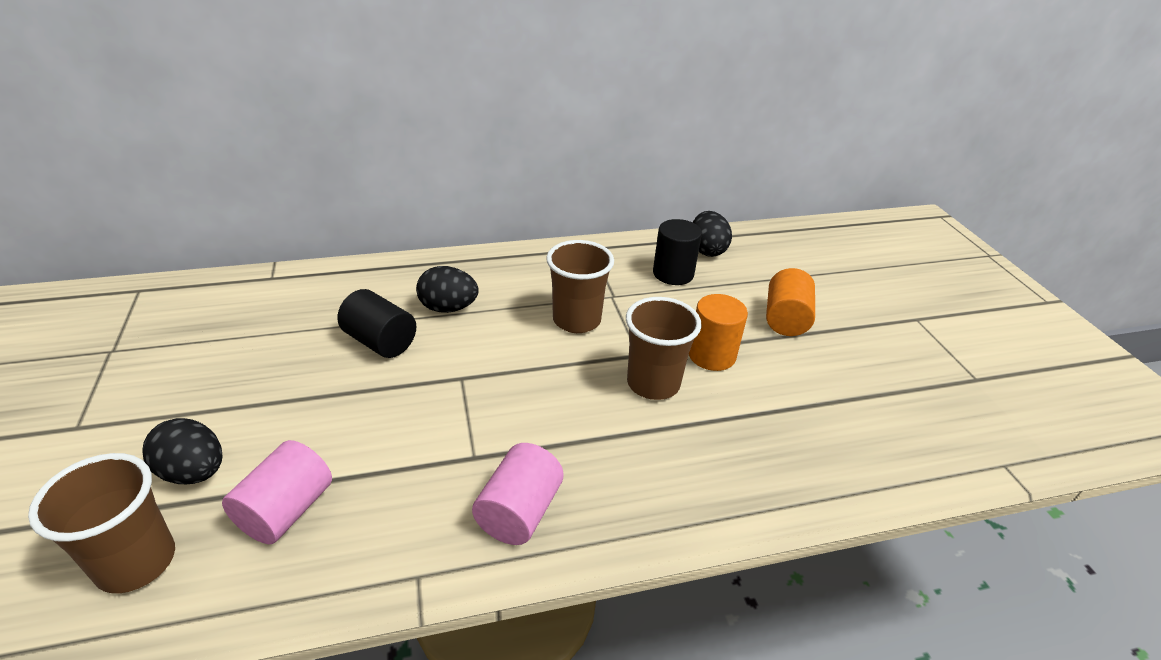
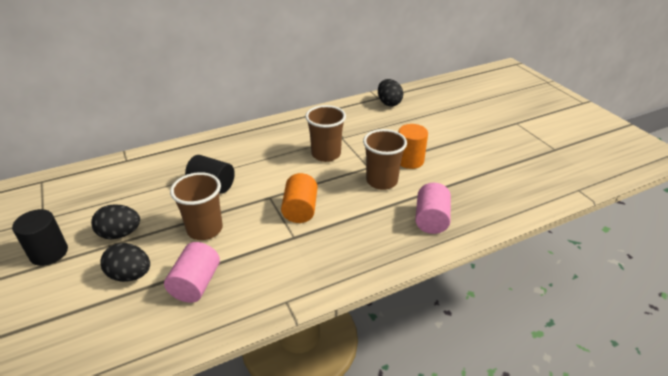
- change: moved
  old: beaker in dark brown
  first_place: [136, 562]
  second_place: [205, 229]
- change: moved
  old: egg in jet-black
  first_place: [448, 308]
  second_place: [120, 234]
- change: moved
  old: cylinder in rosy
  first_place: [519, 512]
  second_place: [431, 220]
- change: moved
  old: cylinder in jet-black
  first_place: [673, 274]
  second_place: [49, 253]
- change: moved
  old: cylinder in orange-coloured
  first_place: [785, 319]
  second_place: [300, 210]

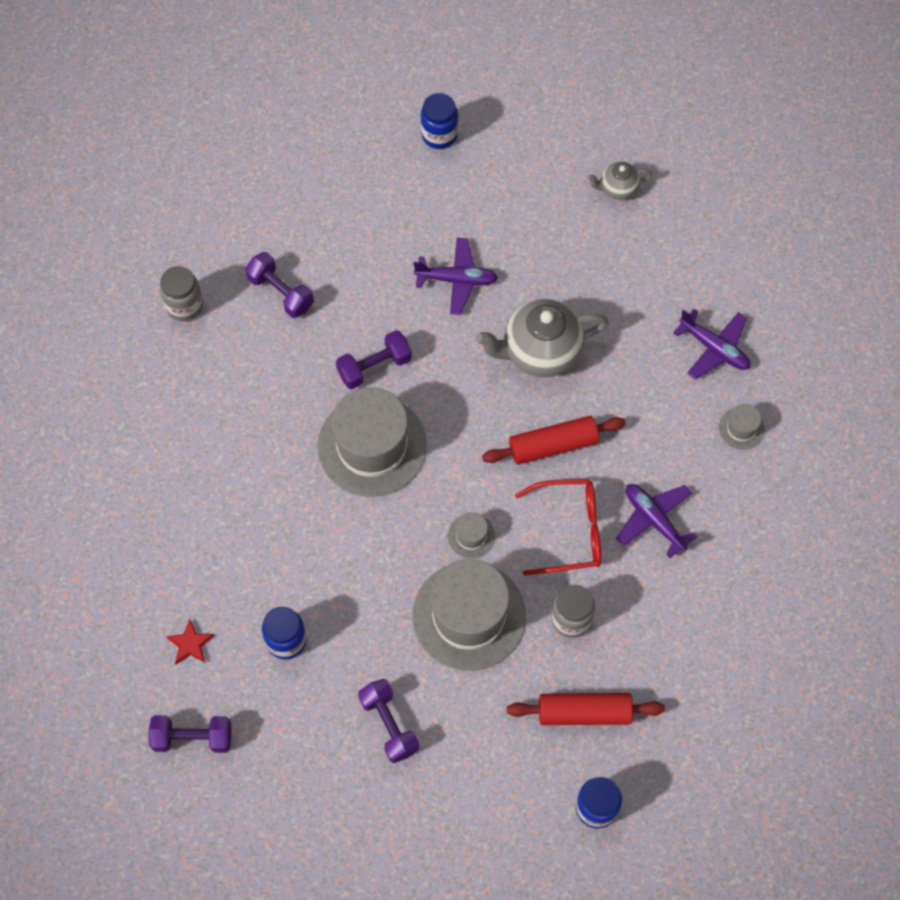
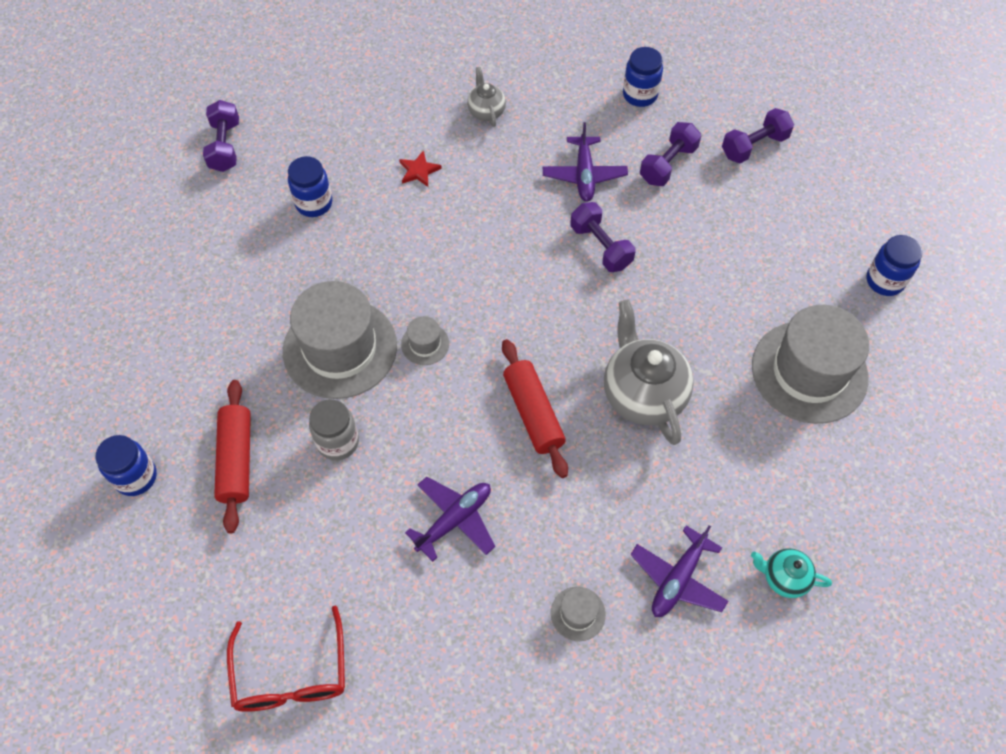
- change: recoloured
  old: jar in gray
  new: jar in blue
  first_place: [184, 305]
  second_place: [640, 95]
- change: moved
  old: star shape in red
  first_place: [190, 644]
  second_place: [419, 171]
- change: moved
  old: top hat in gray
  first_place: [372, 446]
  second_place: [809, 371]
- change: moved
  old: dumbbell in royal purple
  first_place: [389, 725]
  second_place: [754, 146]
- change: moved
  old: toy plane in royal purple
  first_place: [457, 280]
  second_place: [584, 175]
- change: moved
  old: glasses in red
  first_place: [569, 531]
  second_place: [291, 674]
- change: moved
  old: teapot in gray
  first_place: [617, 188]
  second_place: [486, 111]
- change: added
  new: teapot in teal
  second_place: [784, 578]

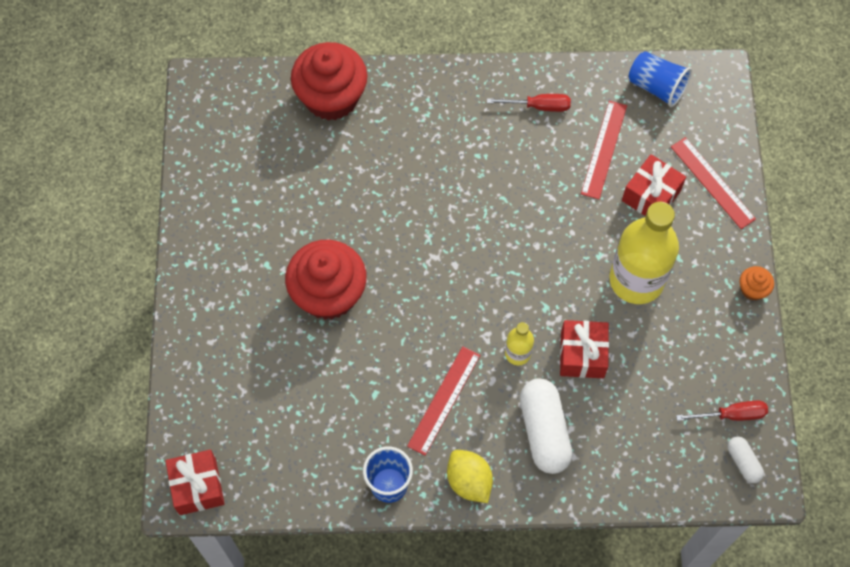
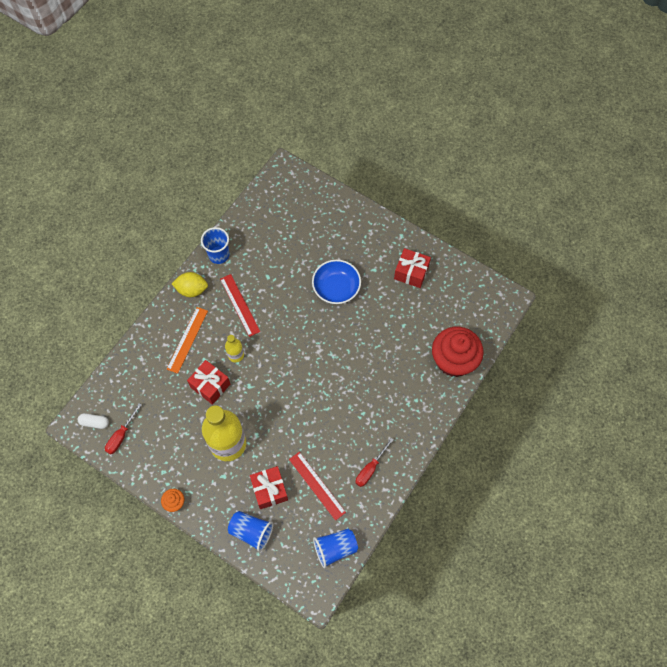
- change: moved
  old: present in red
  first_place: [197, 486]
  second_place: [411, 272]
- change: replaced
  old: muffin in red
  new: deep dish in blue
  first_place: [328, 294]
  second_place: [336, 288]
- change: replaced
  old: capsule in pure white
  new: ruler in orange-coloured
  first_place: [544, 431]
  second_place: [187, 339]
- change: replaced
  old: ruler in red
  new: beaker in blue
  first_place: [712, 183]
  second_place: [251, 531]

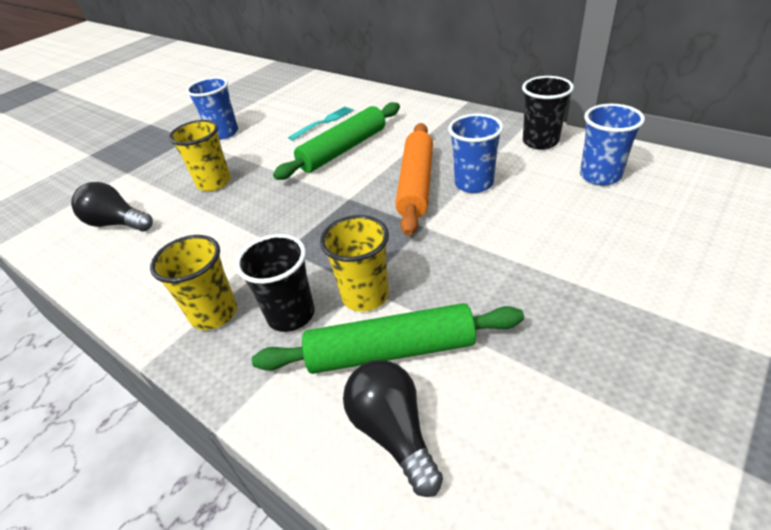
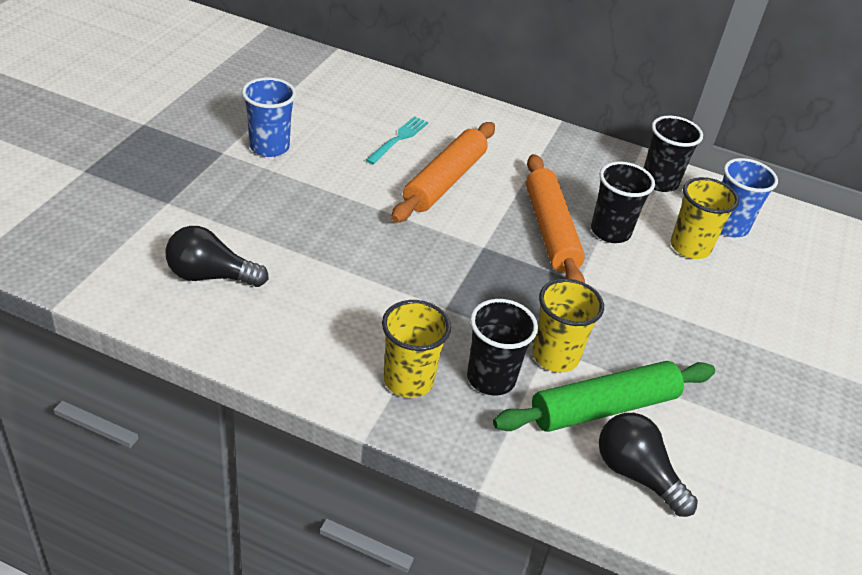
- change: moved
  old: beaker in bright yellow
  first_place: [214, 182]
  second_place: [690, 247]
- change: recoloured
  old: rolling pin in green
  new: rolling pin in orange-coloured
  first_place: [343, 150]
  second_place: [444, 181]
- change: recoloured
  old: beaker in blue
  new: beaker in jet-black
  first_place: [474, 183]
  second_place: [610, 231]

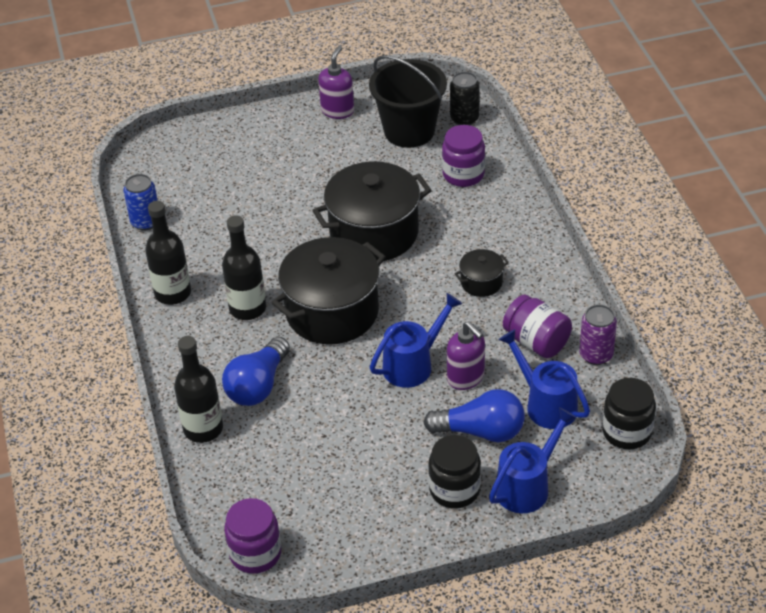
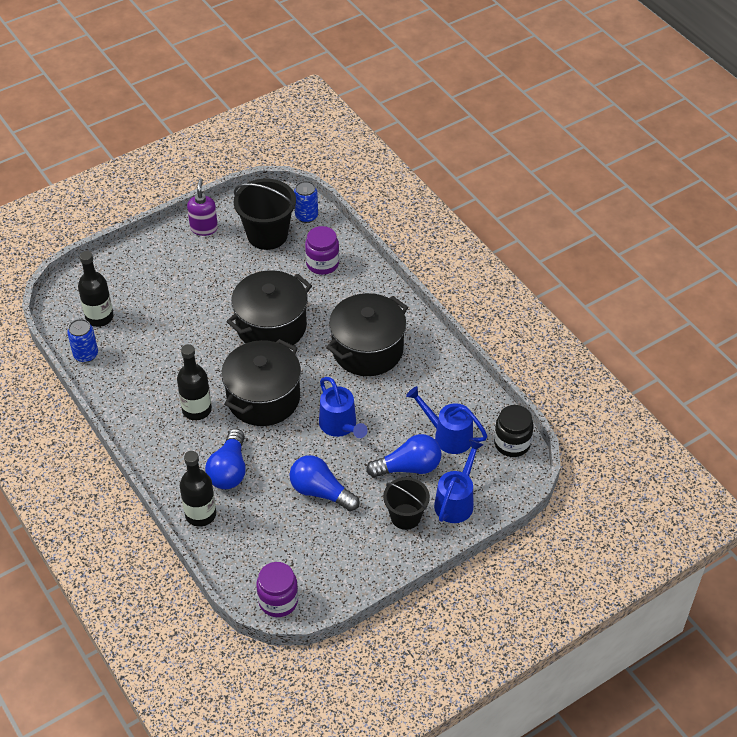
- change: moved
  old: bottle in jet-black
  first_place: [173, 293]
  second_place: [99, 317]
- change: turned
  old: watering pot in blue
  first_place: [413, 364]
  second_place: [340, 426]
  degrees: 120
- change: replaced
  old: jar in jet-black
  new: bucket in jet-black
  first_place: [454, 490]
  second_place: [405, 516]
- change: removed
  old: soap dispenser in royal purple
  first_place: [466, 378]
- change: recoloured
  old: soda can in jet-black
  new: soda can in blue
  first_place: [464, 119]
  second_place: [306, 216]
- change: resized
  old: cooking pot in jet-black
  first_place: [481, 282]
  second_place: [367, 350]
  factor: 2.2
- change: removed
  old: jar in royal purple
  first_place: [536, 342]
- change: removed
  old: soda can in royal purple
  first_place: [596, 355]
- change: added
  new: bulb in blue
  second_place: [320, 492]

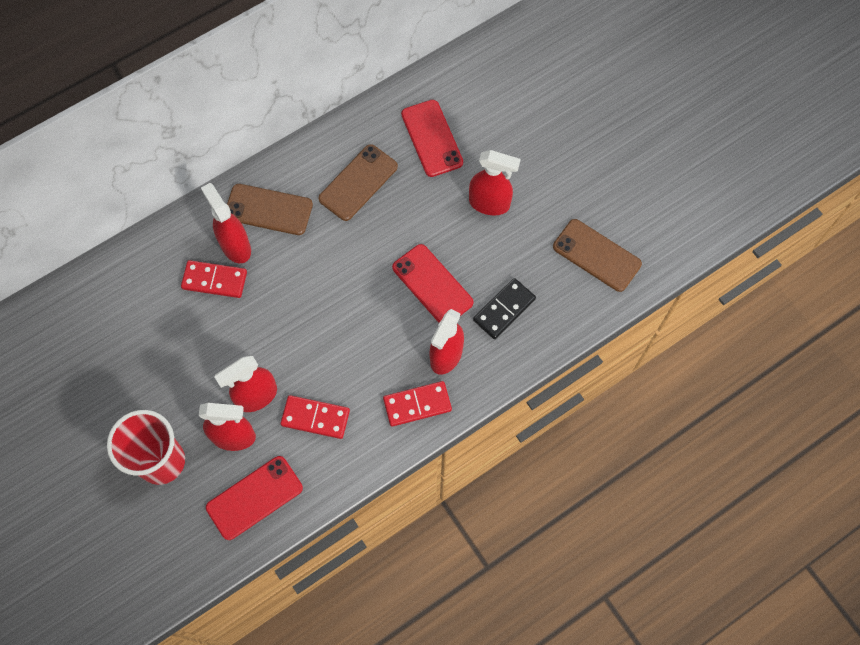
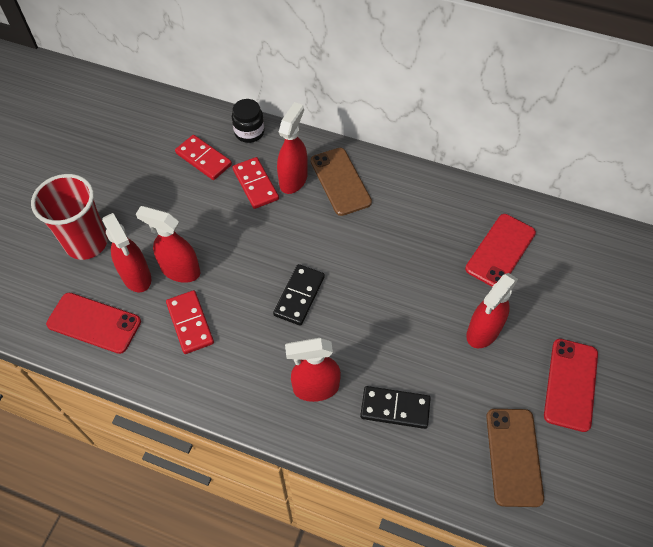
- change: removed
  old: smartphone in dark brown
  first_place: [358, 182]
- change: moved
  old: domino piece in red
  first_place: [417, 404]
  second_place: [204, 159]
- change: moved
  old: smartphone in red
  first_place: [432, 285]
  second_place: [570, 384]
- change: turned
  old: spray bottle in red
  first_place: [489, 203]
  second_place: [483, 332]
  degrees: 60
- change: added
  new: jar in jet-black
  second_place: [249, 132]
- change: added
  new: domino piece in jet-black
  second_place: [299, 296]

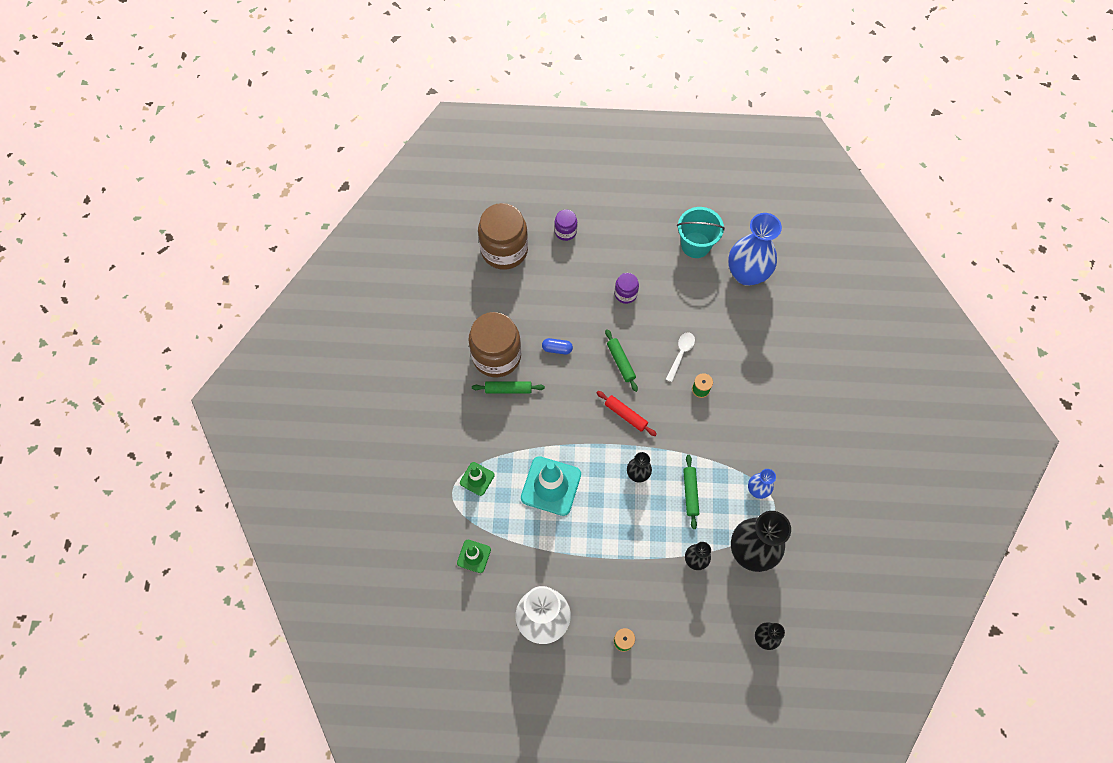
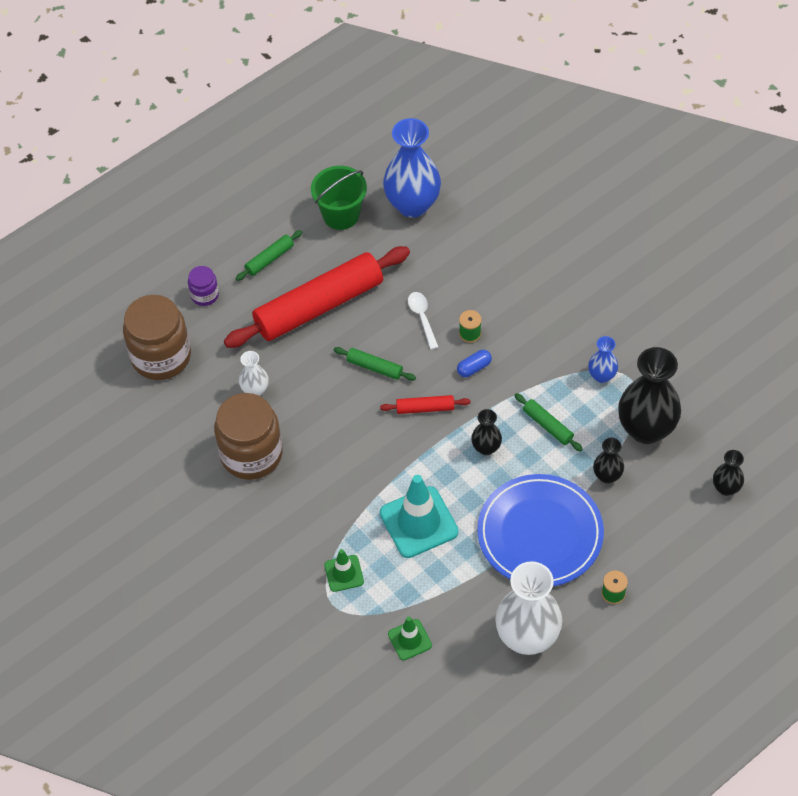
- change: moved
  old: rolling pin in green
  first_place: [508, 389]
  second_place: [269, 259]
- change: moved
  old: capsule in blue
  first_place: [557, 349]
  second_place: [474, 368]
- change: replaced
  old: jar in royal purple
  new: rolling pin in red
  first_place: [625, 294]
  second_place: [319, 306]
- change: recoloured
  old: bucket in teal
  new: bucket in green
  first_place: [695, 245]
  second_place: [341, 215]
- change: added
  new: flower vase in pure white
  second_place: [255, 390]
- change: added
  new: plate in blue
  second_place: [540, 533]

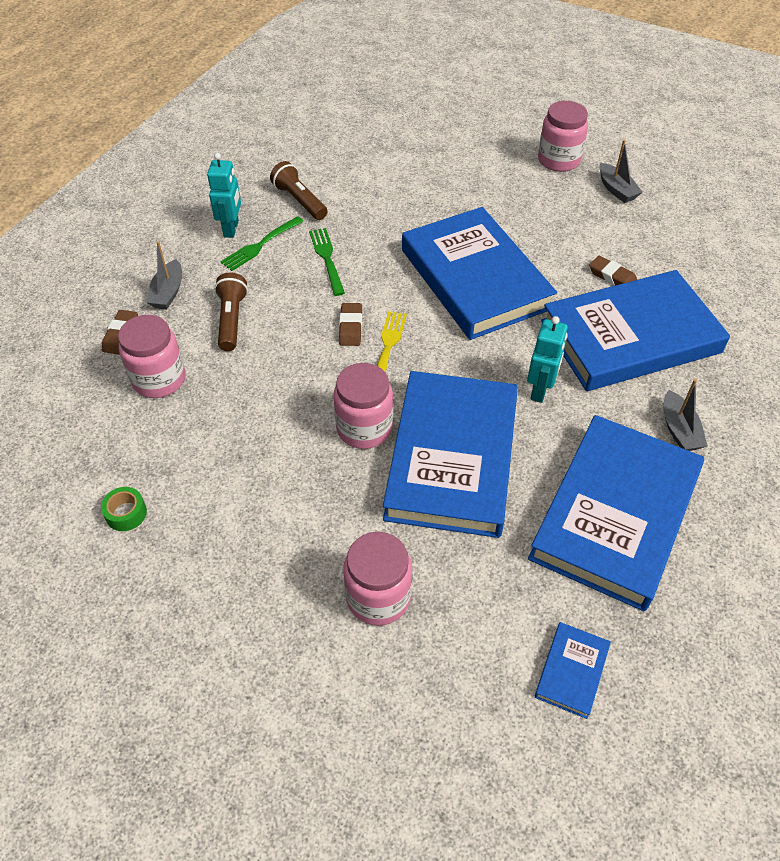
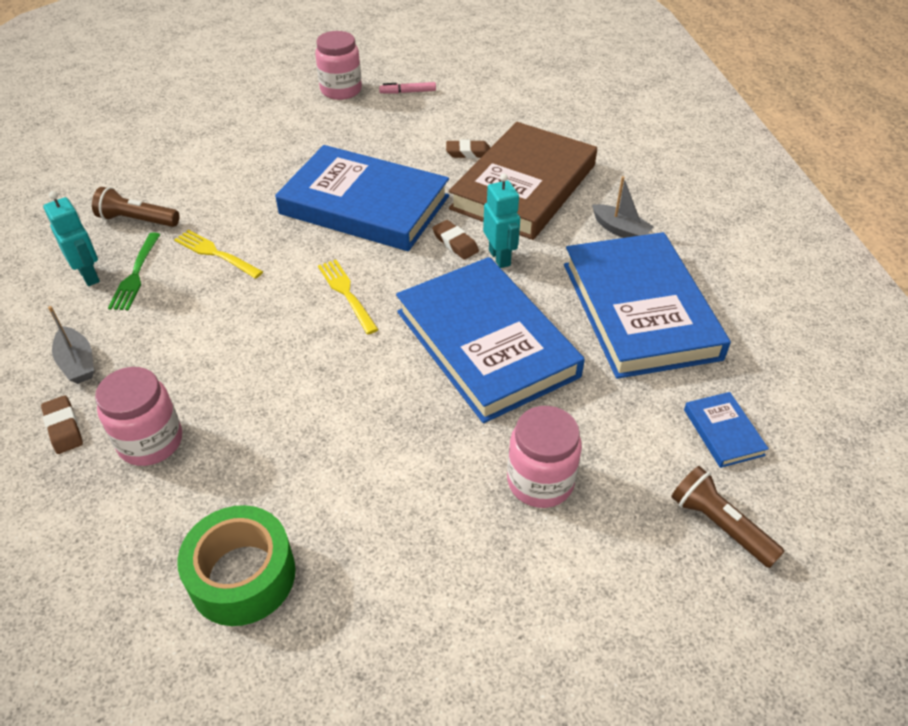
- change: resized
  old: sticky tape in green
  first_place: [126, 513]
  second_place: [242, 576]
  factor: 2.14
- change: moved
  old: flashlight in dark brown
  first_place: [231, 320]
  second_place: [720, 525]
- change: recoloured
  old: table fork in green
  new: table fork in bright yellow
  first_place: [327, 259]
  second_place: [215, 253]
- change: removed
  old: jar in rosy
  first_place: [364, 428]
- change: moved
  old: gum eraser in dark brown
  first_place: [351, 327]
  second_place: [455, 243]
- change: recoloured
  old: book in blue
  new: book in dark brown
  first_place: [630, 337]
  second_place: [524, 187]
- change: replaced
  old: boat in gray
  new: marker in rosy
  first_place: [616, 190]
  second_place: [408, 92]

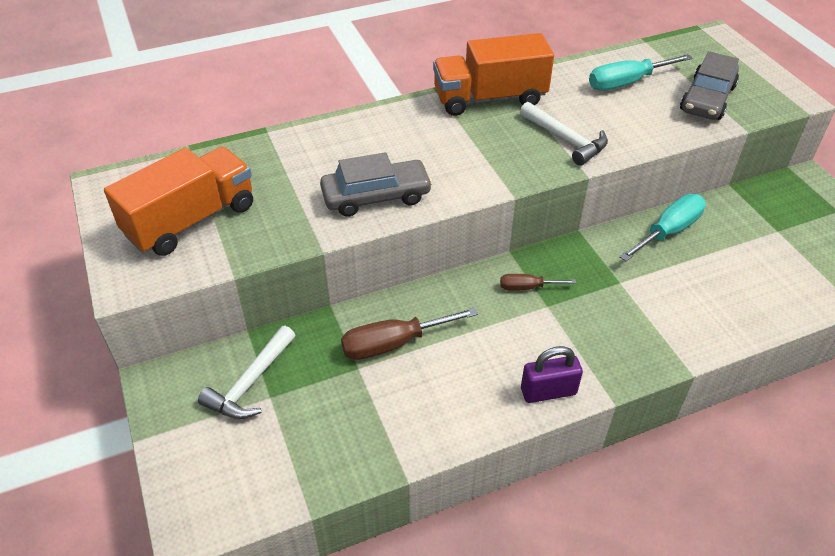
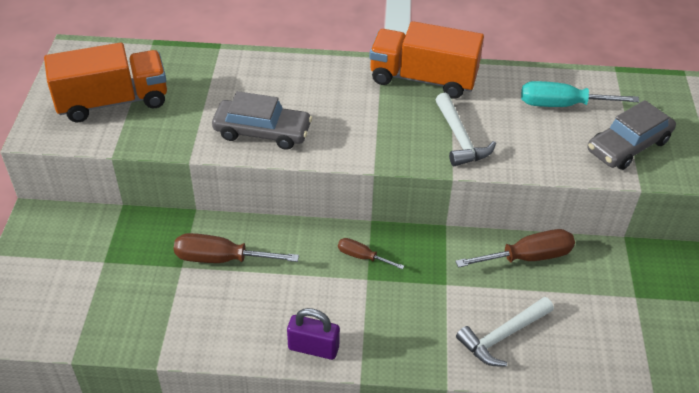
- change: moved
  old: hammer in pure white
  first_place: [251, 382]
  second_place: [502, 336]
- change: recoloured
  old: screwdriver in teal
  new: screwdriver in dark brown
  first_place: [668, 231]
  second_place: [527, 257]

